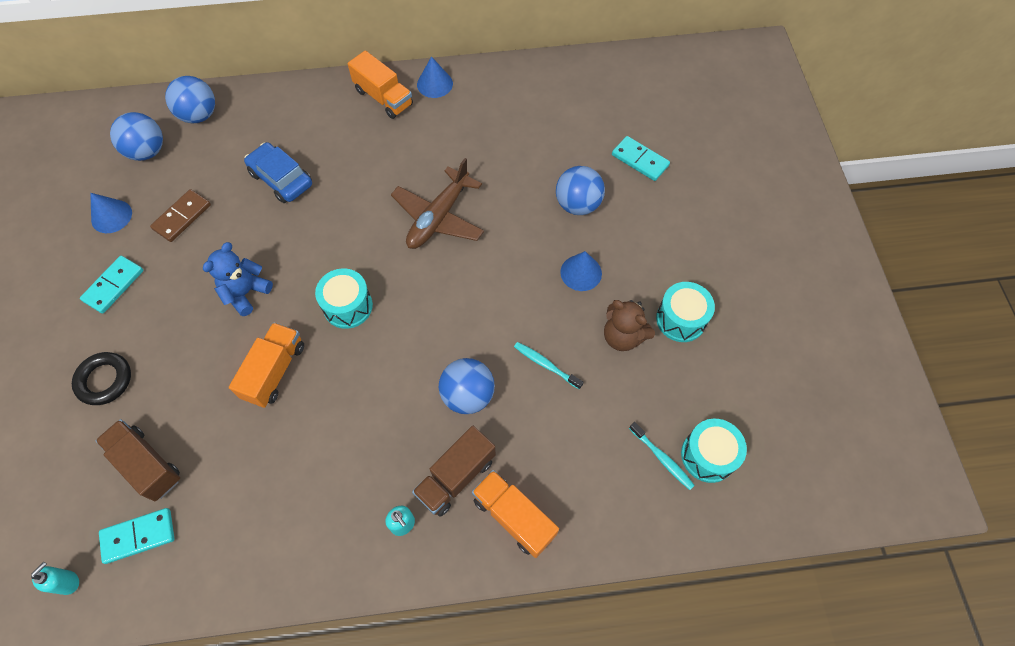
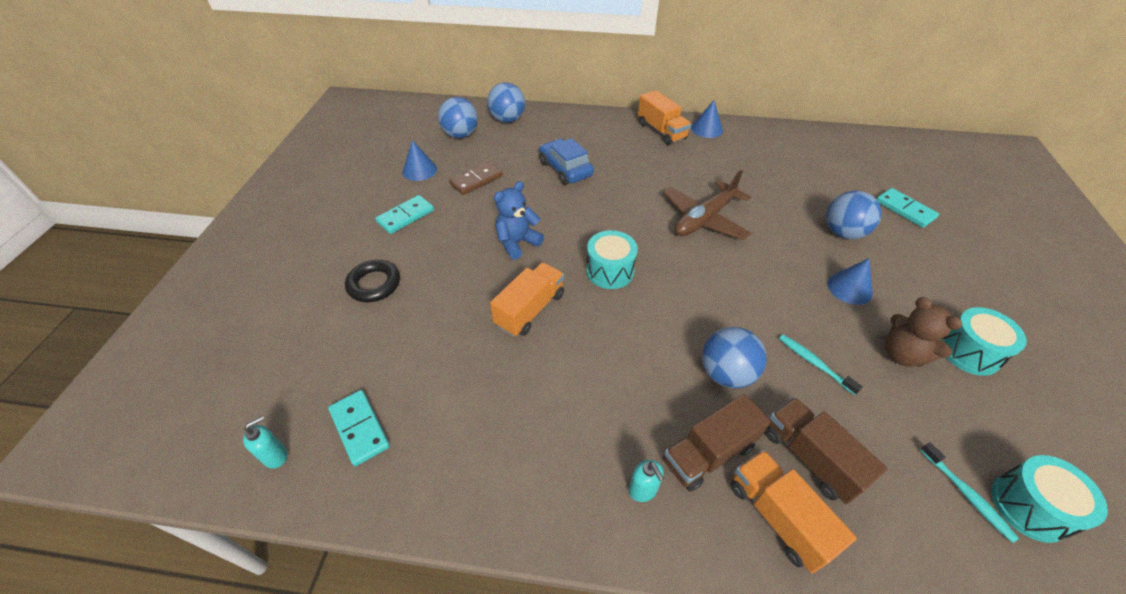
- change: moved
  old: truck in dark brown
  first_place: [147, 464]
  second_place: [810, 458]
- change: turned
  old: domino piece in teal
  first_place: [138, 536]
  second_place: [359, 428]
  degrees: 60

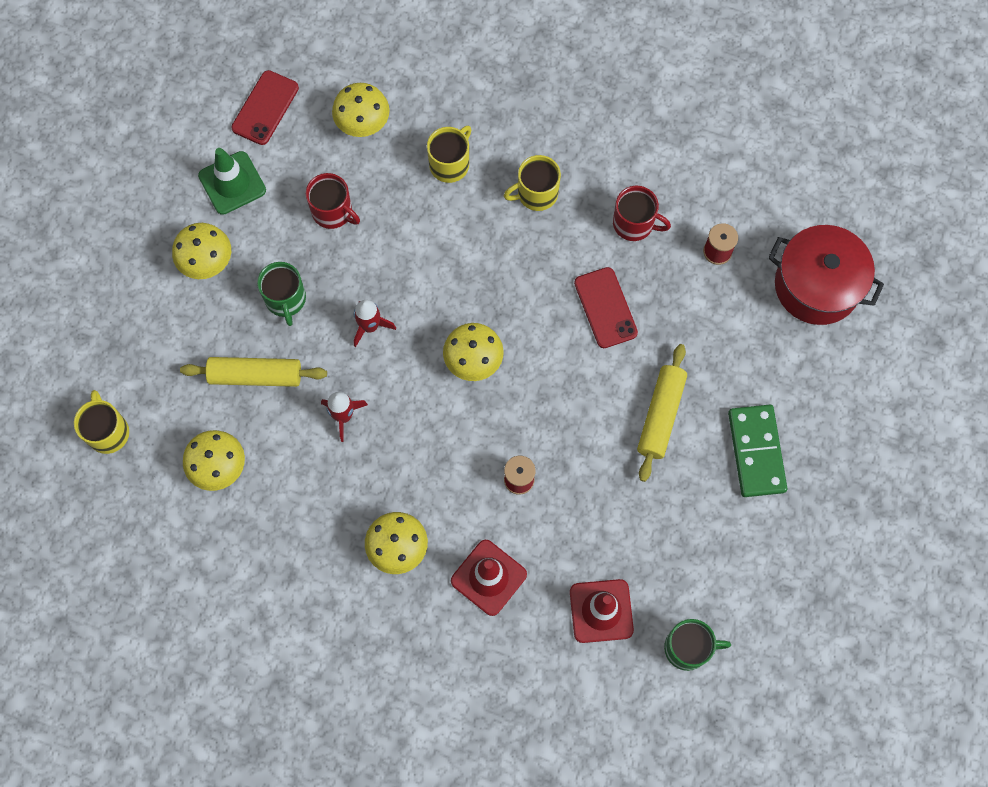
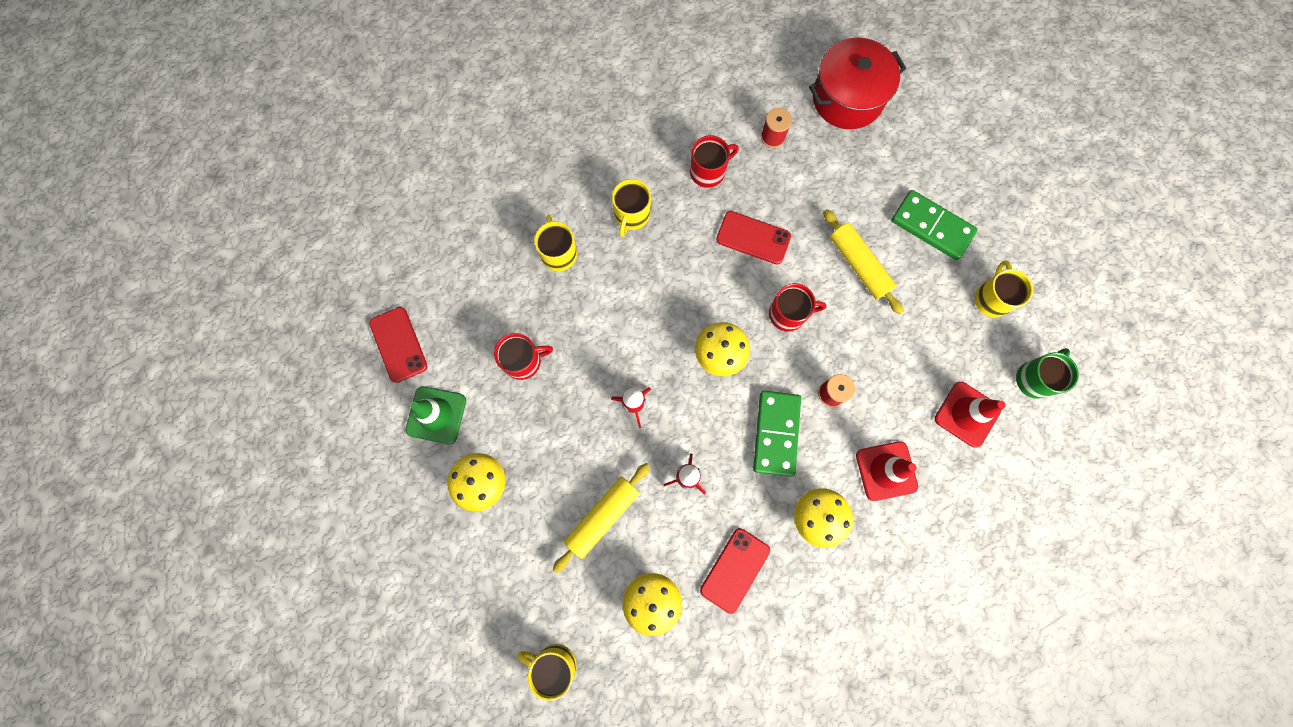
- change: removed
  old: coffee mug in green
  first_place: [285, 299]
- change: removed
  old: mushroom in bright yellow
  first_place: [363, 124]
- change: added
  new: smartphone in red
  second_place: [735, 570]
- change: added
  new: domino piece in green
  second_place: [776, 433]
- change: added
  new: coffee mug in red
  second_place: [788, 314]
- change: added
  new: coffee mug in bright yellow
  second_place: [992, 298]

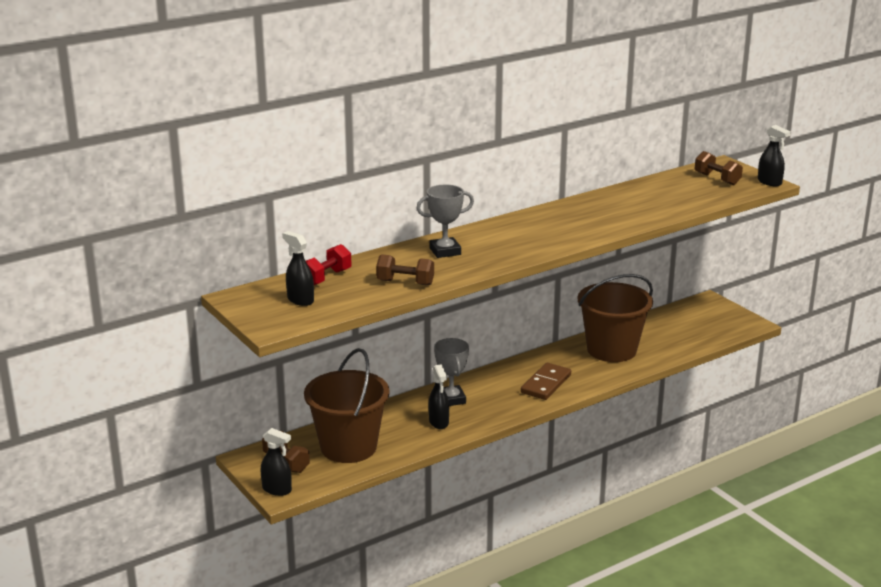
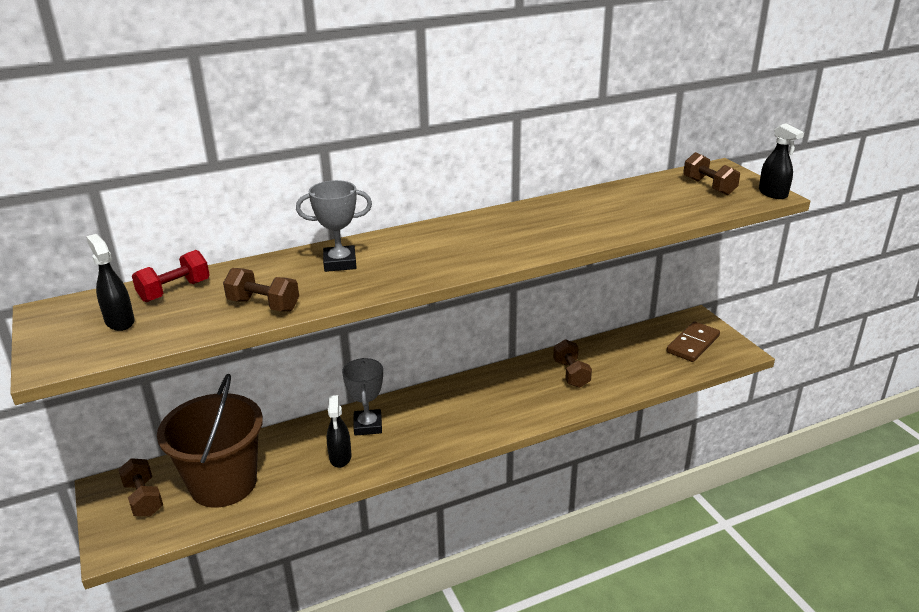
- change: removed
  old: spray bottle in jet-black
  first_place: [277, 489]
- change: moved
  old: domino piece in dark brown
  first_place: [546, 384]
  second_place: [692, 344]
- change: replaced
  old: bucket in dark brown
  new: dumbbell in dark brown
  first_place: [611, 350]
  second_place: [571, 374]

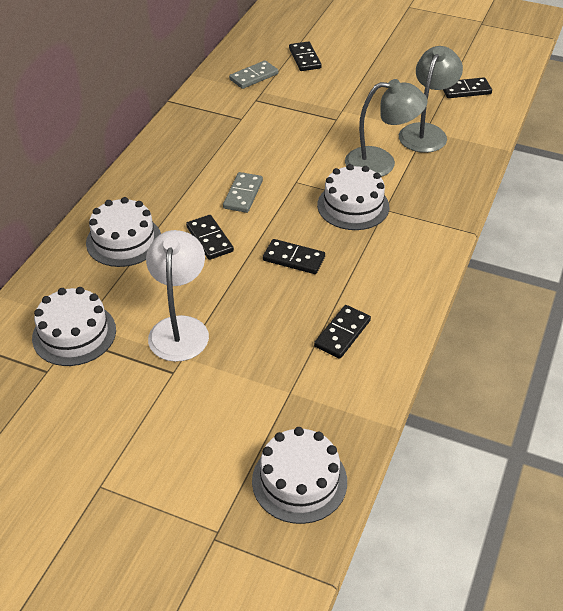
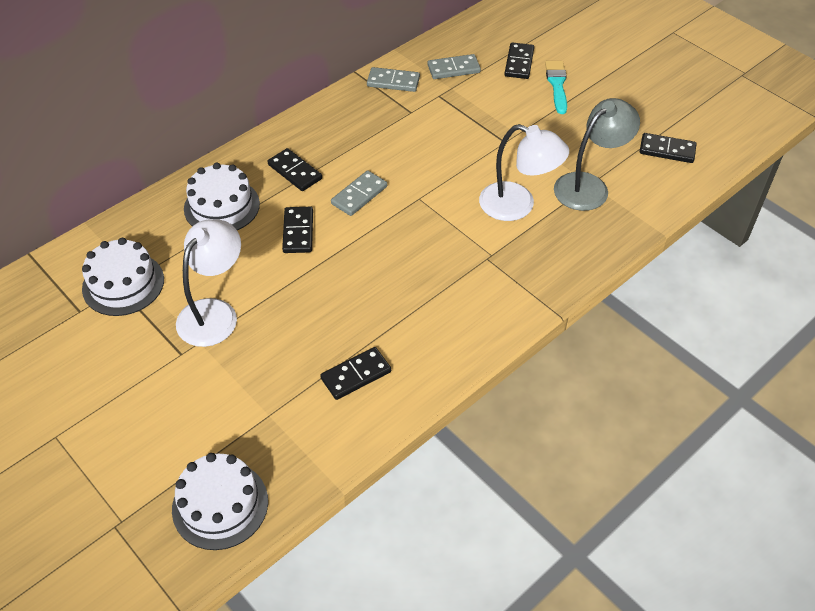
- change: moved
  old: domino piece in jet-black
  first_place: [294, 259]
  second_place: [295, 172]
- change: removed
  old: layer cake in pure white
  first_place: [353, 206]
- change: recoloured
  old: lamp in gray
  new: lamp in pure white
  first_place: [381, 163]
  second_place: [518, 205]
- change: added
  new: domino piece in gray
  second_place: [393, 82]
- change: added
  new: paint brush in teal
  second_place: [557, 84]

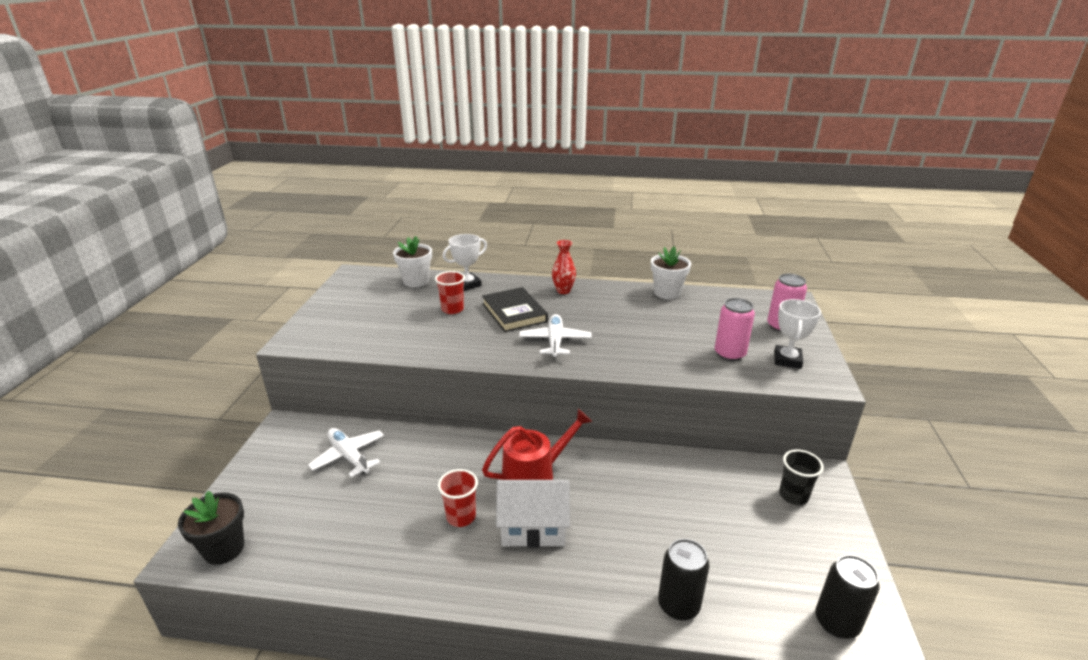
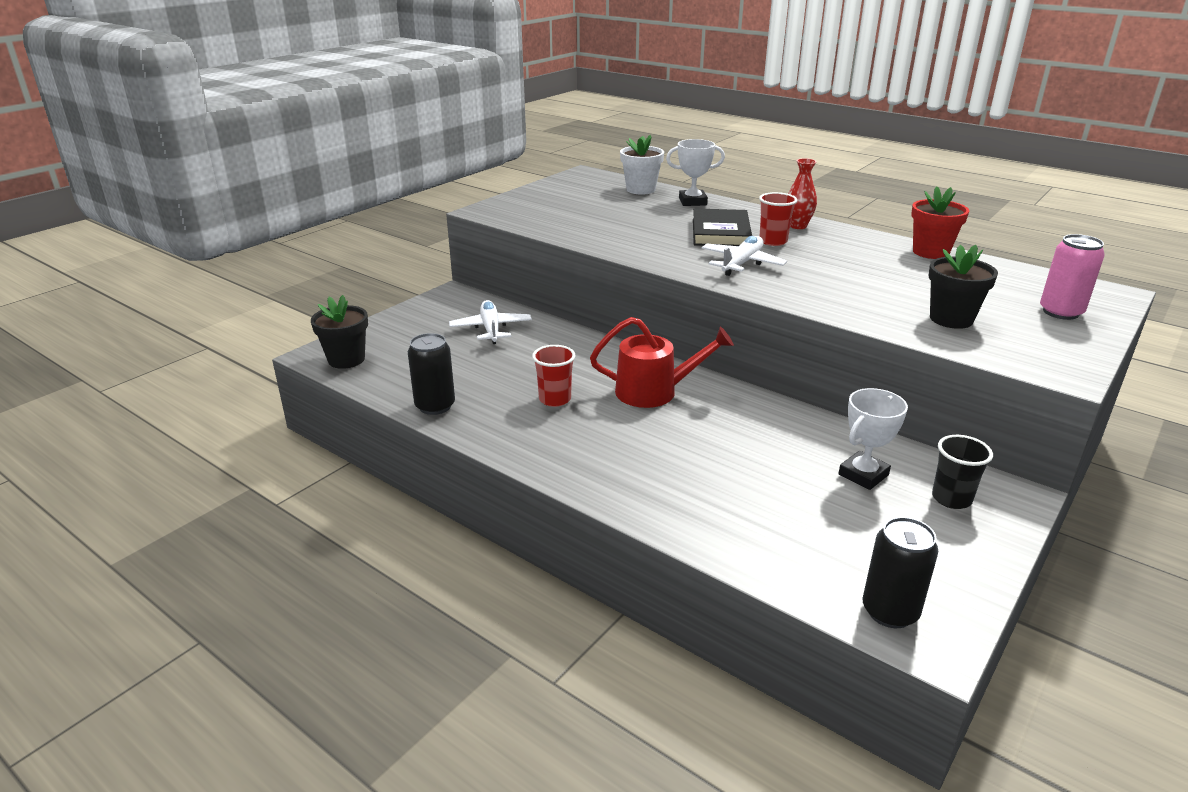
- change: moved
  old: beaker in red
  first_place: [452, 309]
  second_place: [773, 241]
- change: removed
  old: house in pure white
  first_place: [533, 528]
- change: recoloured
  old: potted plant in pure white
  new: potted plant in red
  first_place: [667, 293]
  second_place: [930, 252]
- change: moved
  old: soda can in jet-black
  first_place: [678, 605]
  second_place: [435, 406]
- change: replaced
  old: soda can in rosy
  new: potted plant in jet-black
  first_place: [729, 354]
  second_place: [951, 319]
- change: moved
  old: trophy in pure white
  first_place: [787, 360]
  second_place: [863, 474]

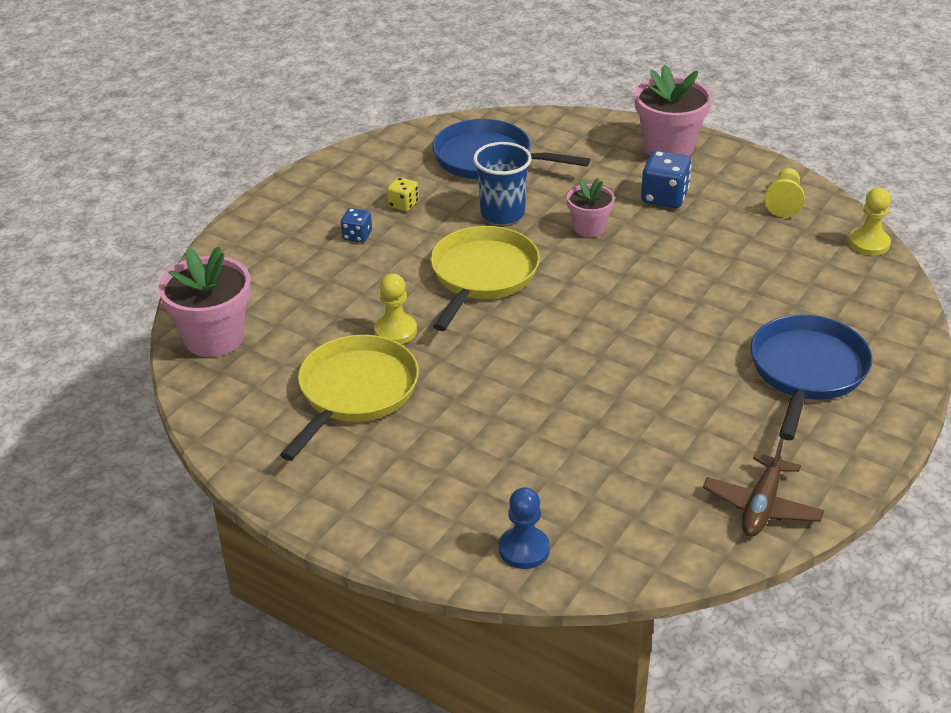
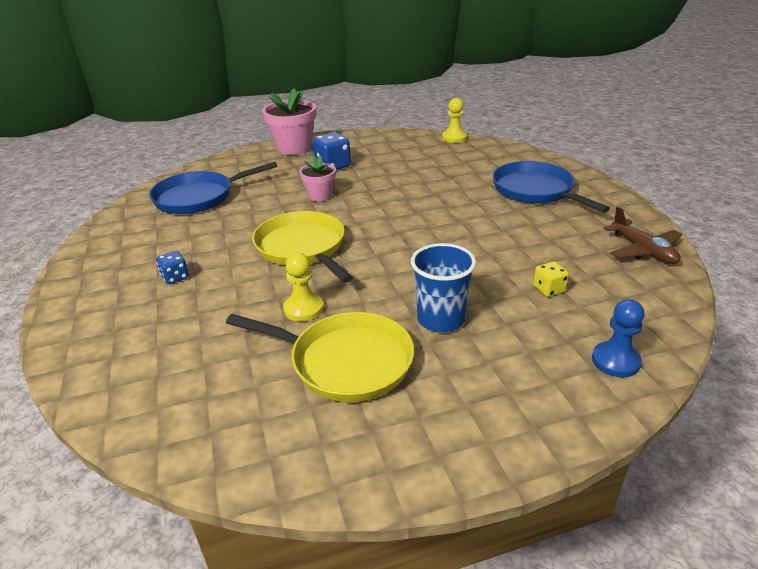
- change: removed
  old: potted plant in rosy
  first_place: [214, 338]
- change: turned
  old: pan in bright yellow
  first_place: [355, 392]
  second_place: [345, 362]
  degrees: 135
- change: moved
  old: game die in bright yellow
  first_place: [403, 204]
  second_place: [548, 289]
- change: moved
  old: beaker in blue
  first_place: [502, 213]
  second_place: [441, 319]
- change: removed
  old: pawn in bright yellow
  first_place: [784, 202]

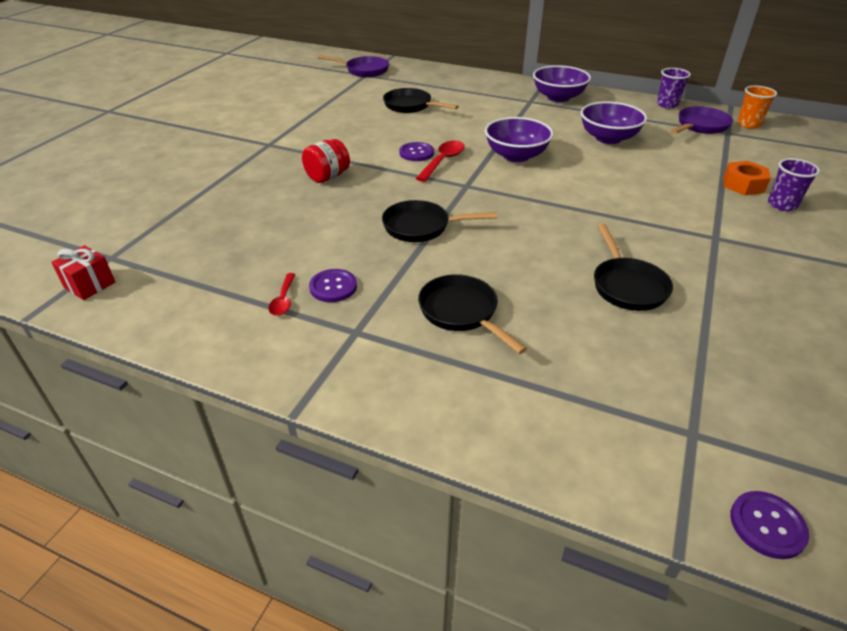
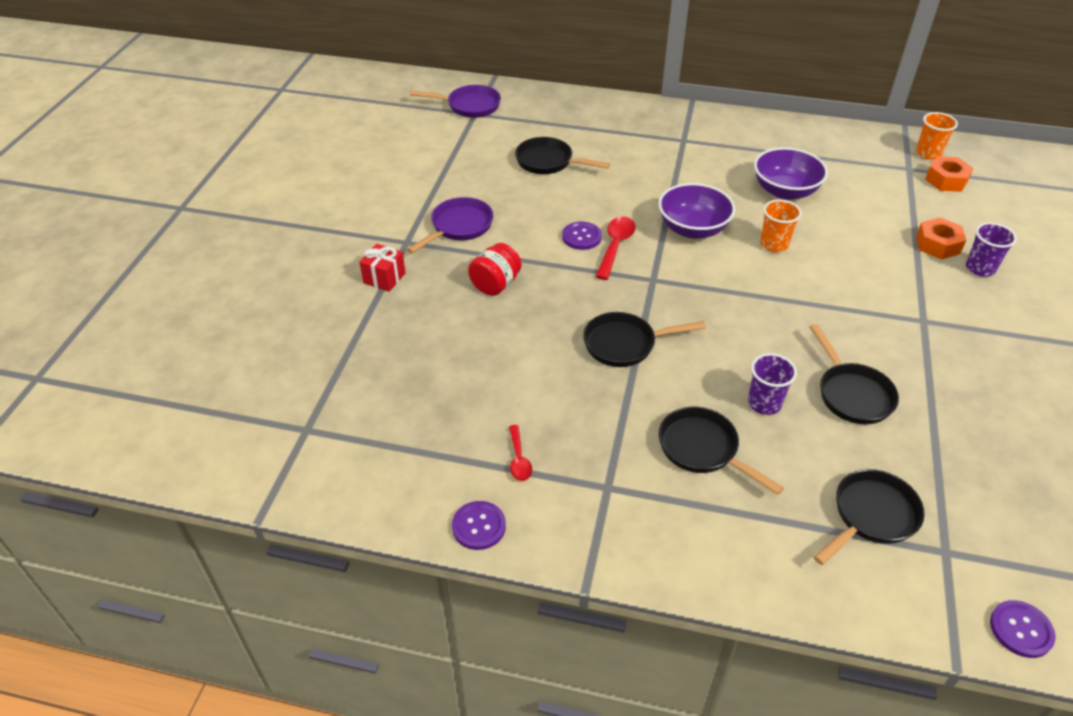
- change: moved
  old: present in red
  first_place: [89, 285]
  second_place: [384, 278]
- change: moved
  old: button in royal purple
  first_place: [333, 287]
  second_place: [479, 526]
- change: removed
  old: deep dish in royal purple
  first_place: [558, 97]
- change: moved
  old: beaker in royal purple
  first_place: [667, 104]
  second_place: [764, 403]
- change: moved
  old: pan in royal purple
  first_place: [700, 126]
  second_place: [459, 227]
- change: added
  new: beaker in orange-coloured
  second_place: [774, 244]
- change: added
  new: pan in jet-black
  second_place: [871, 516]
- change: added
  new: nut in orange-coloured
  second_place: [946, 180]

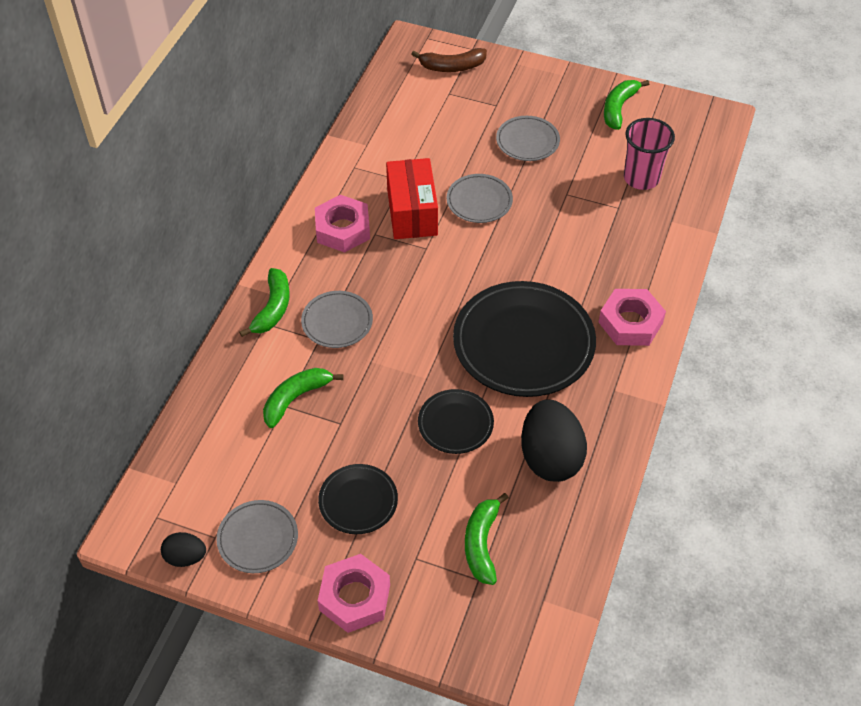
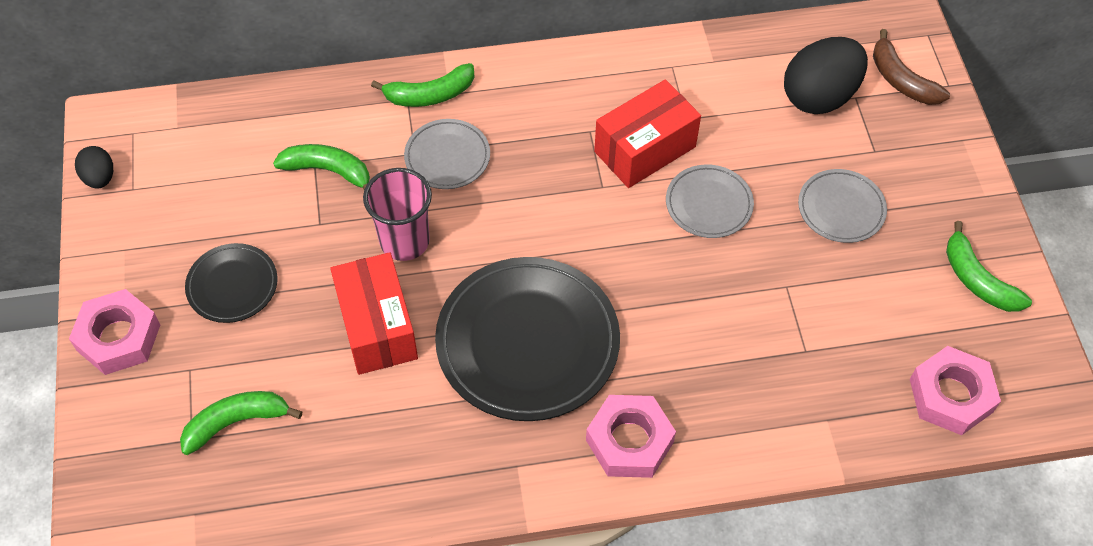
- change: removed
  old: plate in gray
  first_place: [258, 538]
- change: moved
  old: nut in rosy
  first_place: [343, 229]
  second_place: [951, 396]
- change: replaced
  old: plate in jet-black
  new: parcel in red
  first_place: [455, 424]
  second_place: [377, 327]
- change: moved
  old: egg in jet-black
  first_place: [550, 457]
  second_place: [819, 96]
- change: turned
  old: banana in green
  first_place: [618, 108]
  second_place: [977, 280]
  degrees: -120
- change: moved
  old: beaker in rosy
  first_place: [641, 178]
  second_place: [404, 241]

